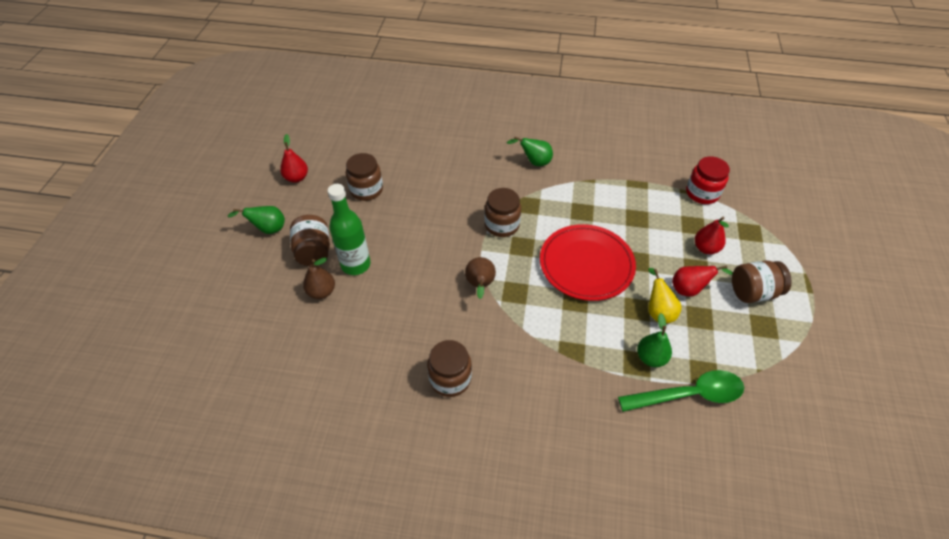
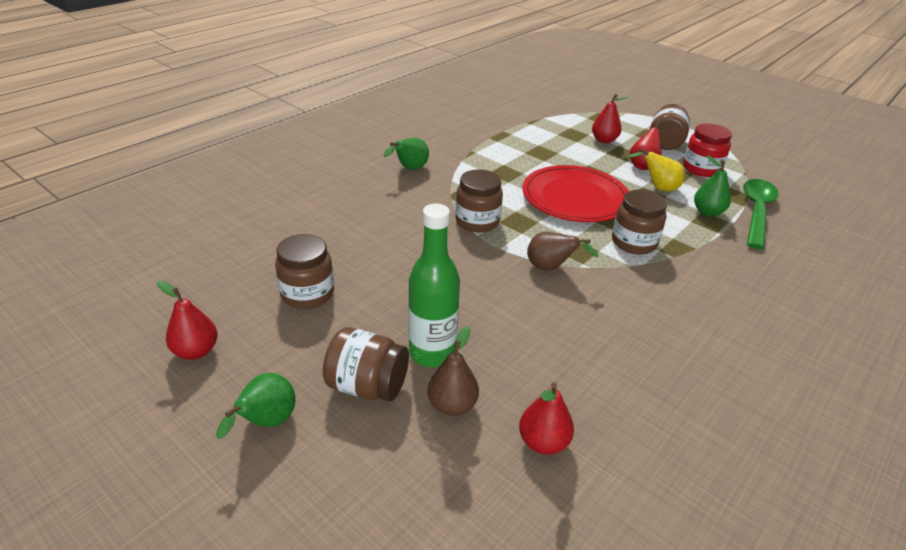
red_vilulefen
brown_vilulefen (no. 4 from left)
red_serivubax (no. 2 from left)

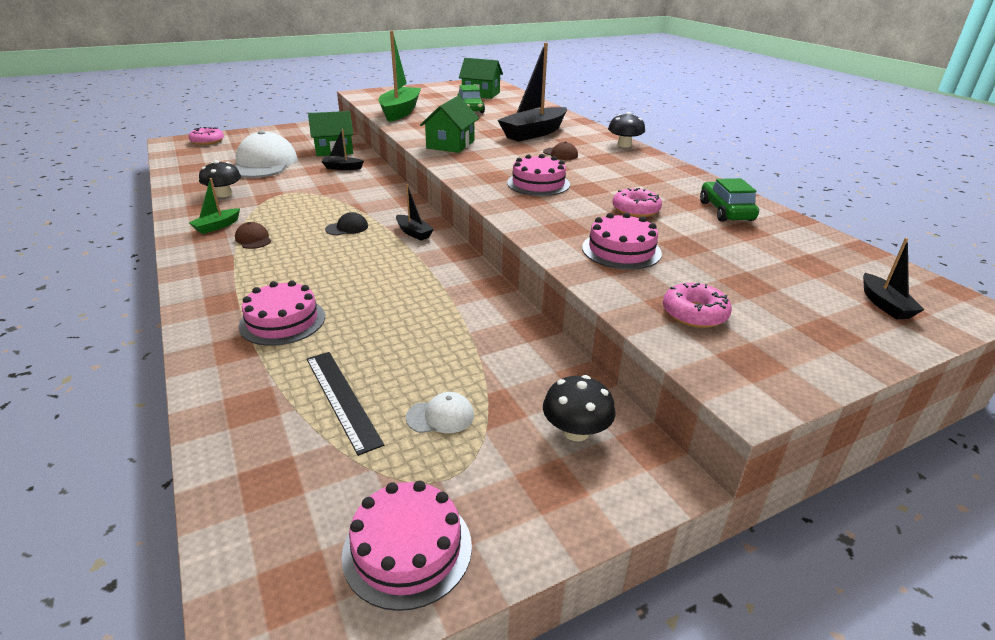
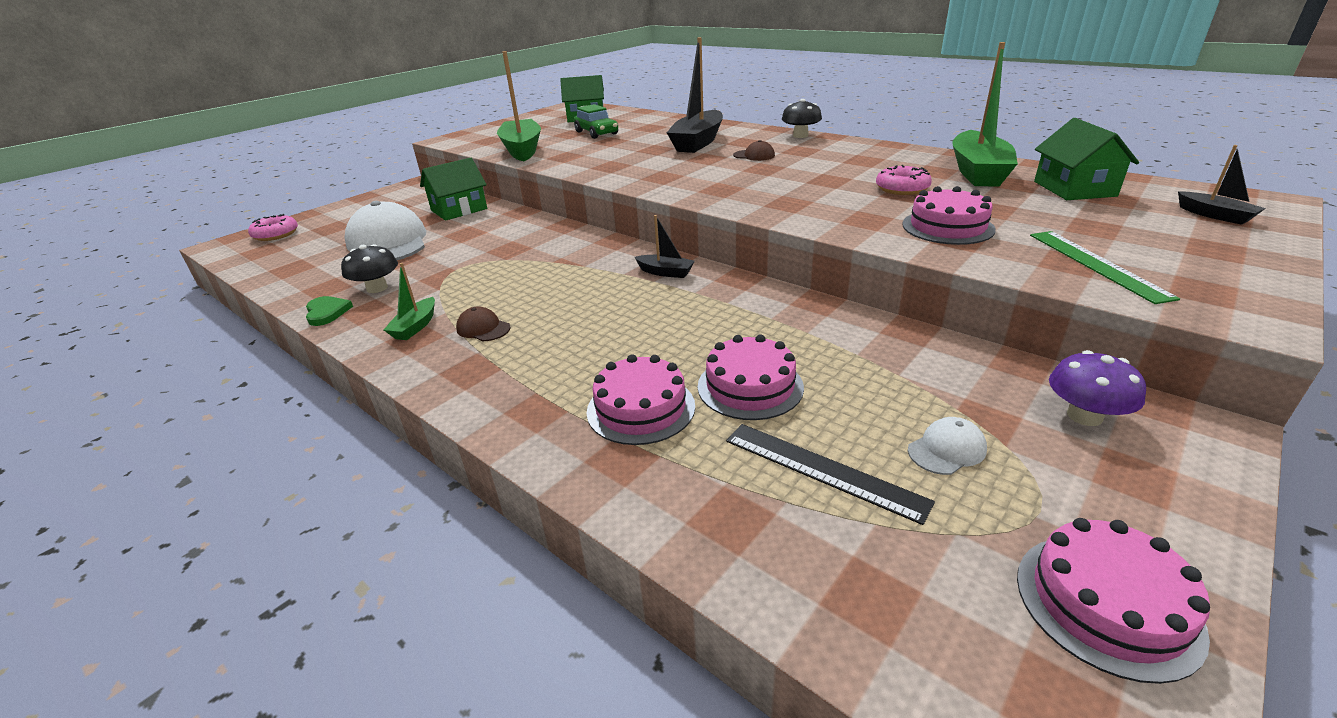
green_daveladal (no. 3 from left)
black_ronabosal (no. 1 from left in the first image)
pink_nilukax (no. 2 from left)
green_ronabosal (no. 3 from left)
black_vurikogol
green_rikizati
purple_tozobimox
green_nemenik

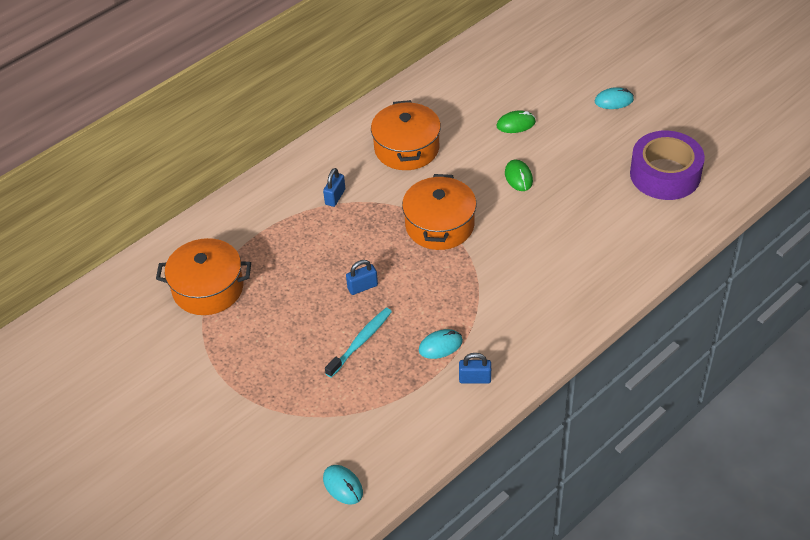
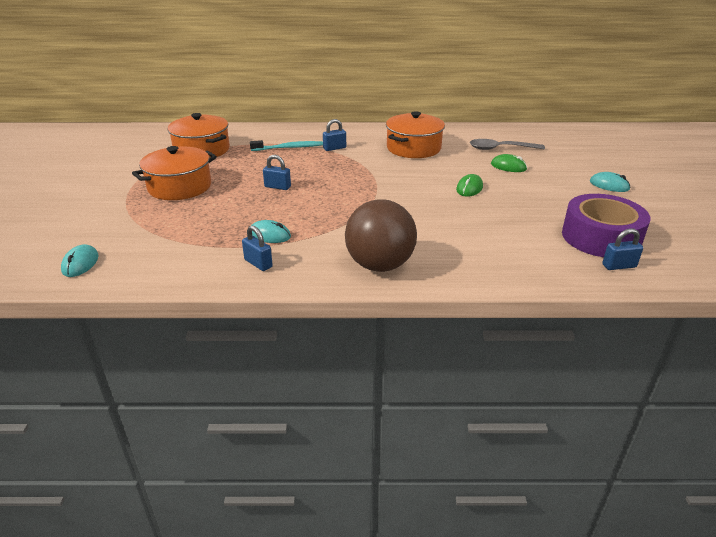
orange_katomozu (no. 1 from left)
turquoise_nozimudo
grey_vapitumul
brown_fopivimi
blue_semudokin (no. 4 from left)

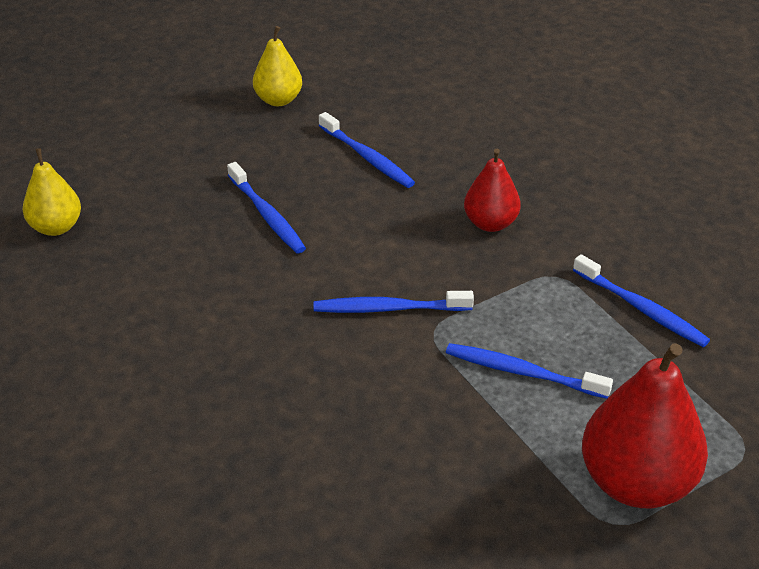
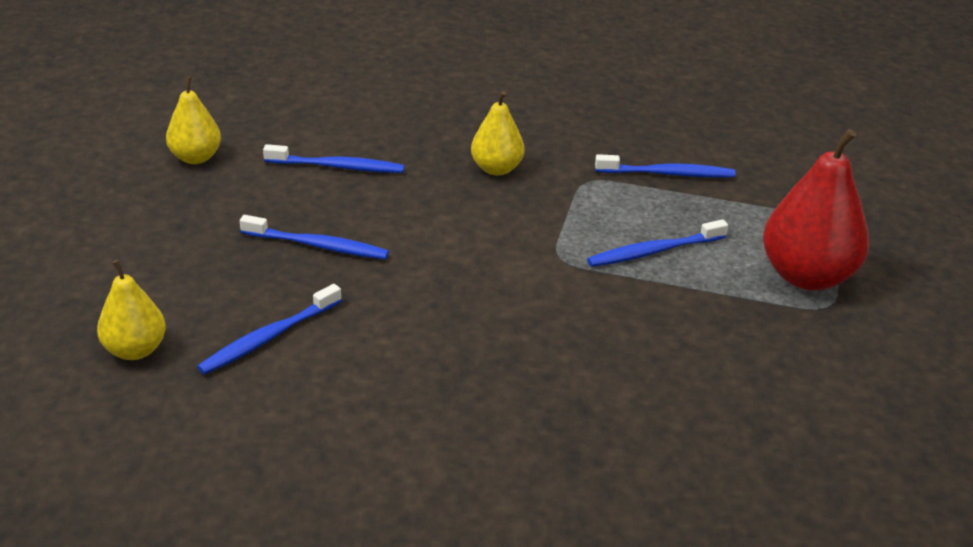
yellow_serivubax (no. 3 from left)
blue_nozimudo (no. 1 from left)

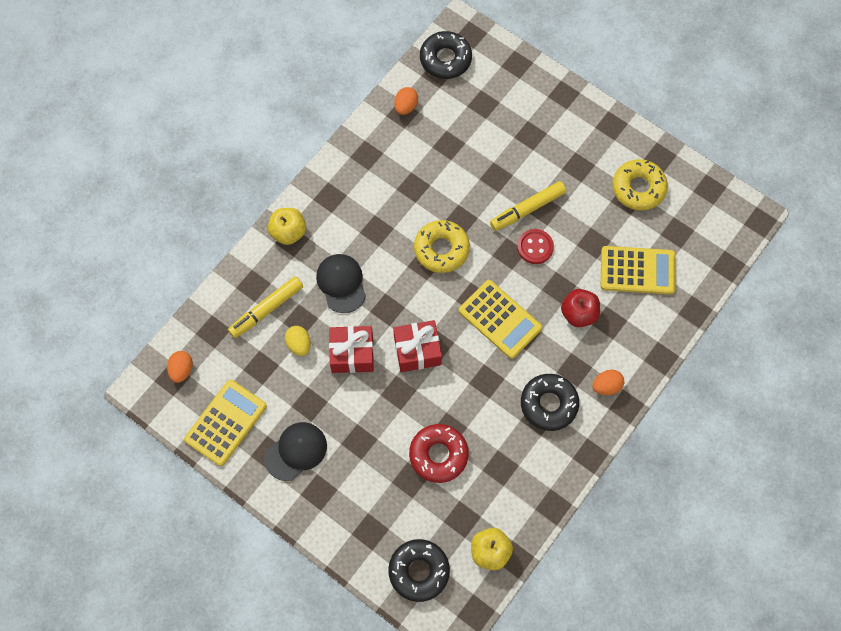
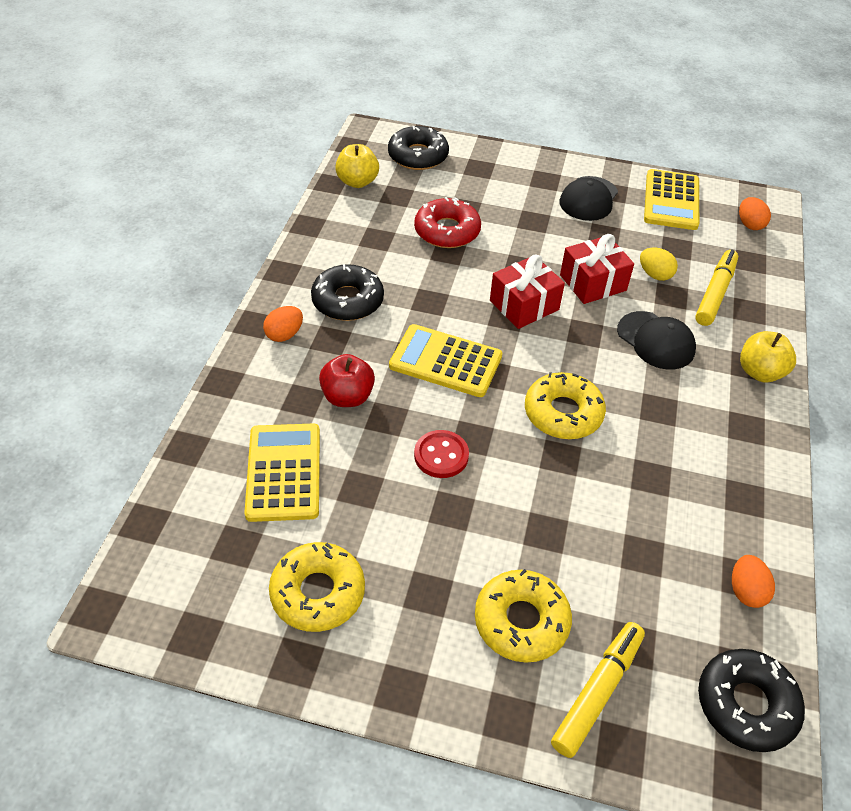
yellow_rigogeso (no. 1 from left)
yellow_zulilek (no. 1 from left)
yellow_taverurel (no. 2 from left)

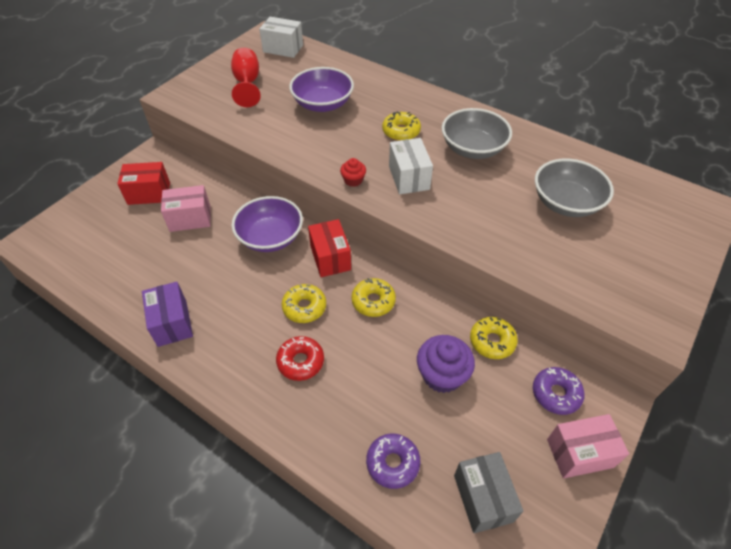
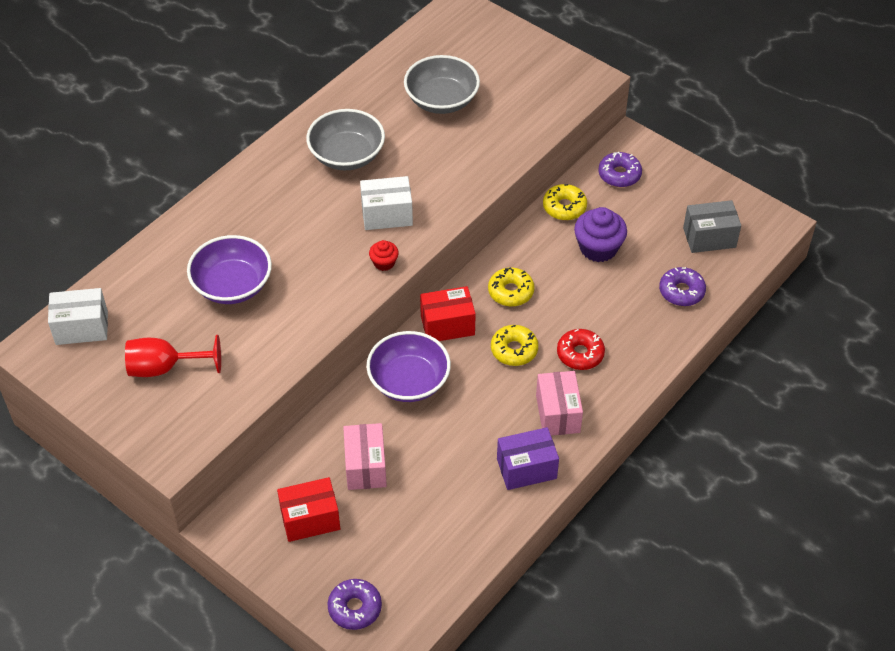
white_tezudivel (no. 1 from left)
yellow_taverurel (no. 3 from left in the first image)
red_tezudivel (no. 1 from left)
pink_tezudivel (no. 2 from left)
purple_taverurel (no. 1 from left)

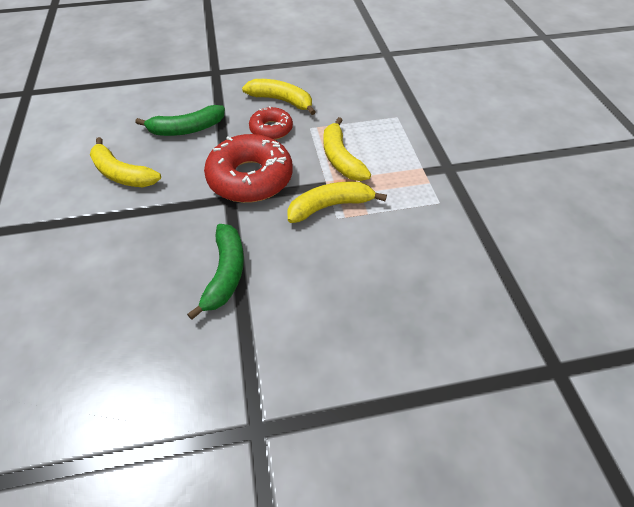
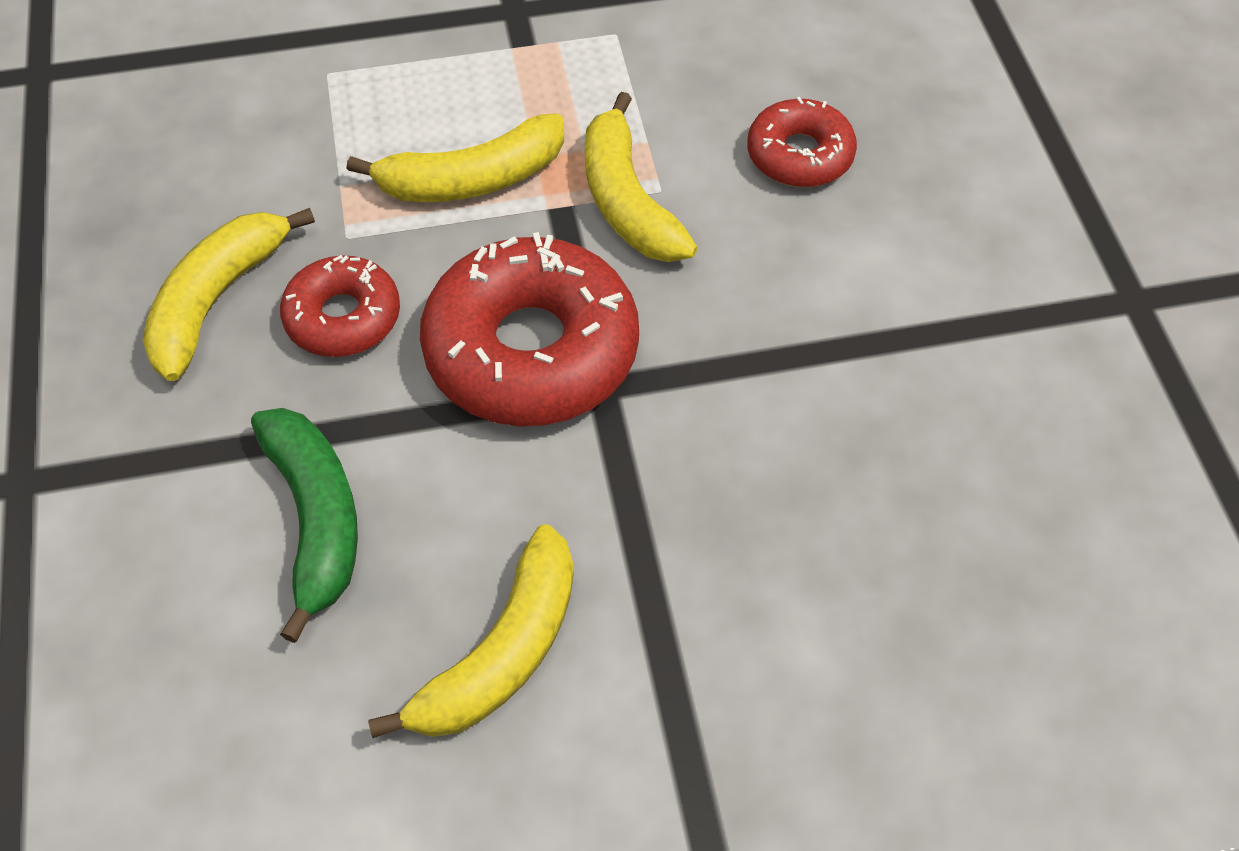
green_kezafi (no. 2 from left in the first image)
red_taverurel (no. 3 from left)

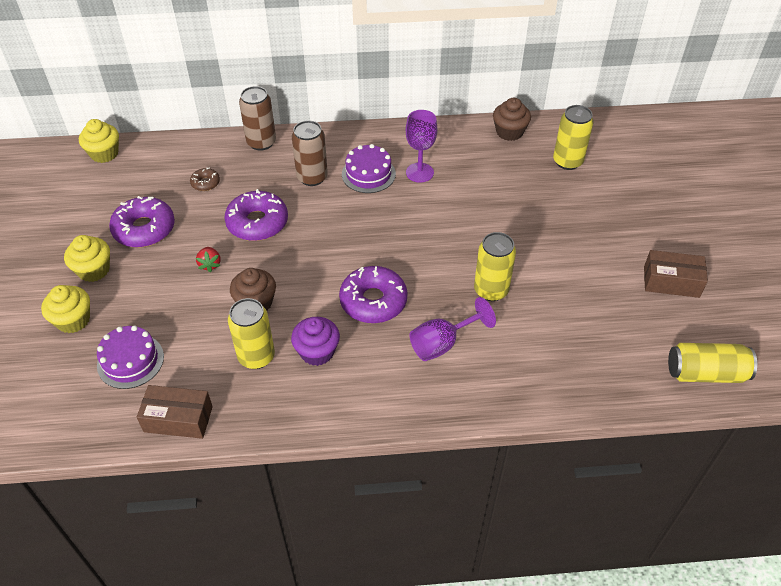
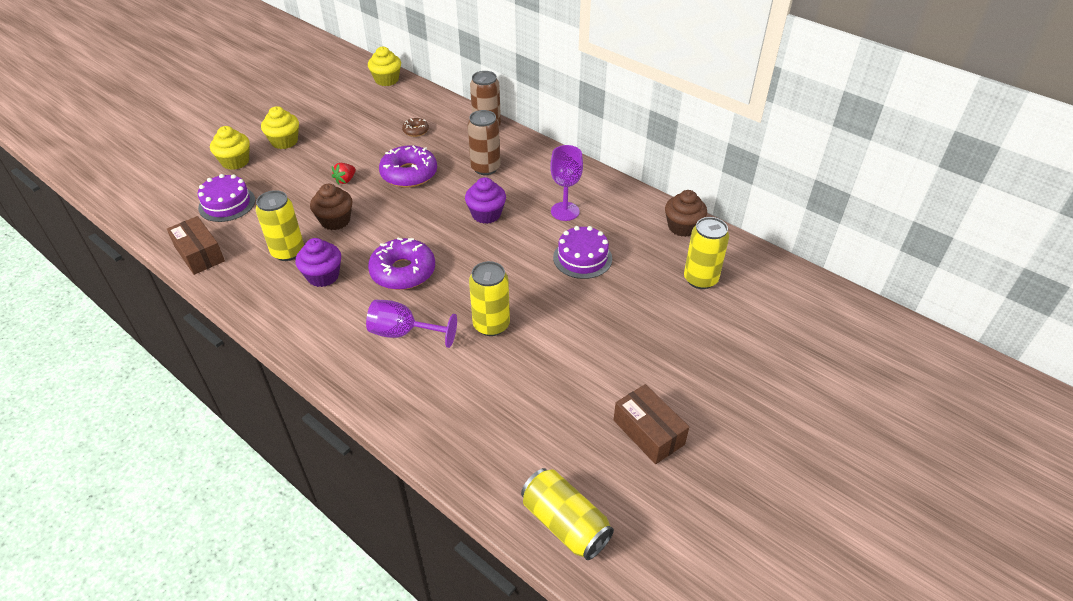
purple_nilukax (no. 2 from left)
purple_taverurel (no. 1 from left in the first image)
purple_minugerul (no. 2 from left)

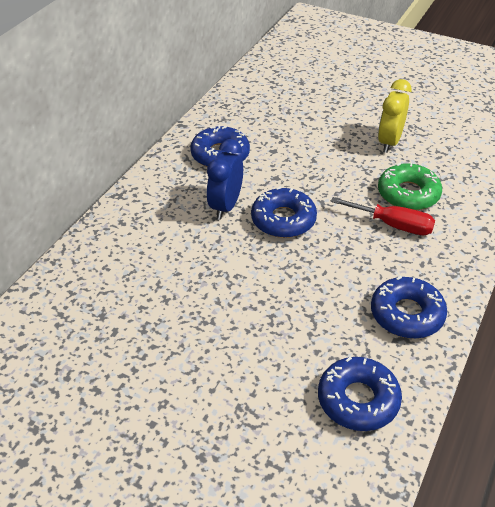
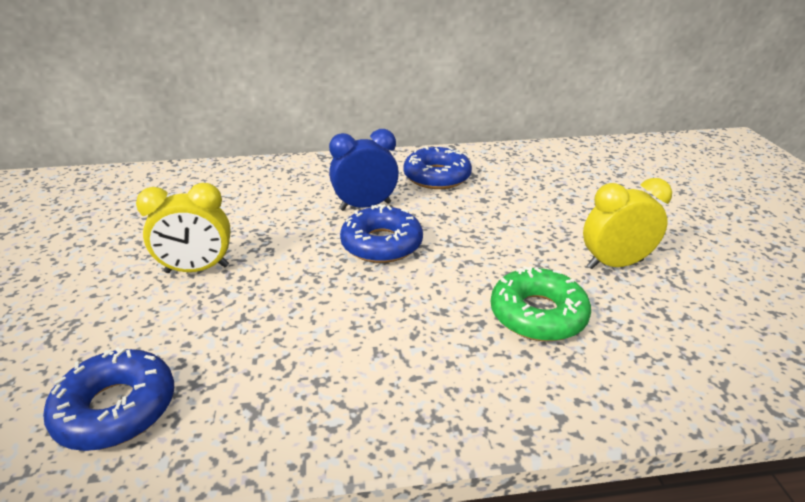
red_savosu
blue_taverurel (no. 4 from left in the first image)
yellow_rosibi (no. 1 from left)

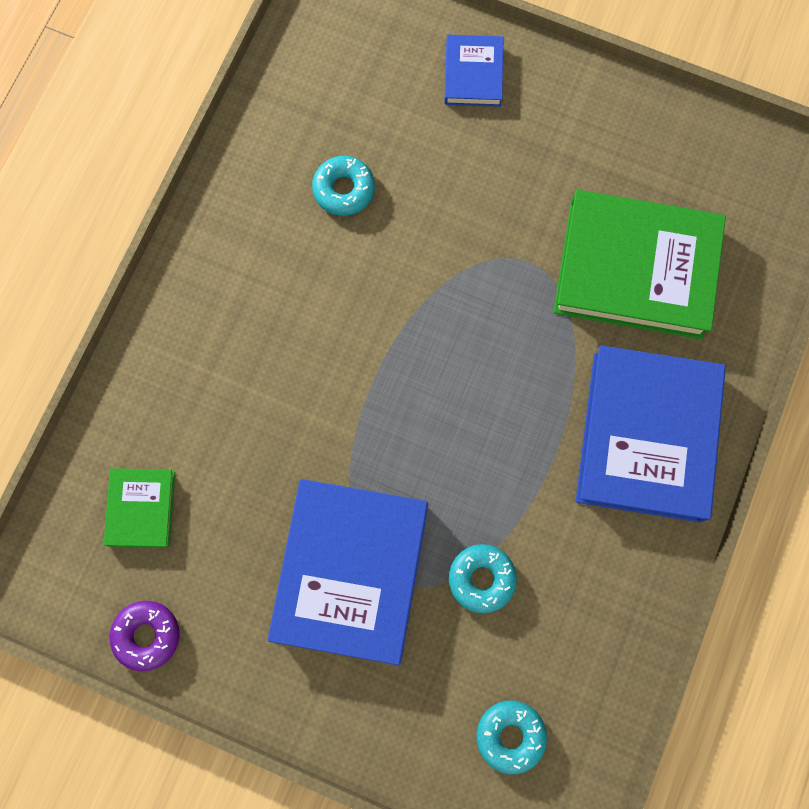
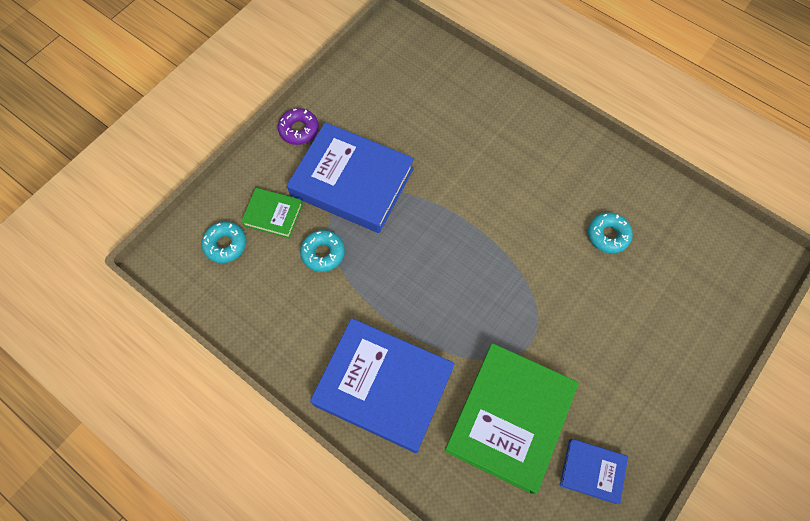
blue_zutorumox (no. 3 from left)
green_zutorumox (no. 1 from left)
purple_taverurel

